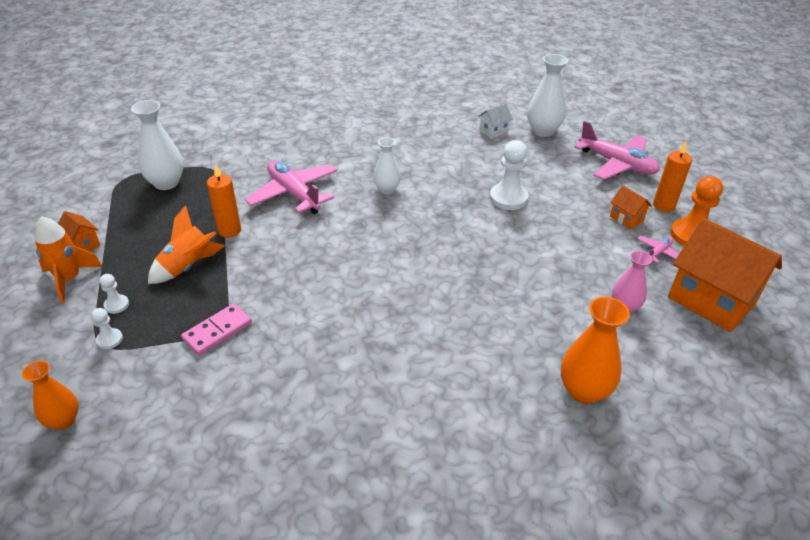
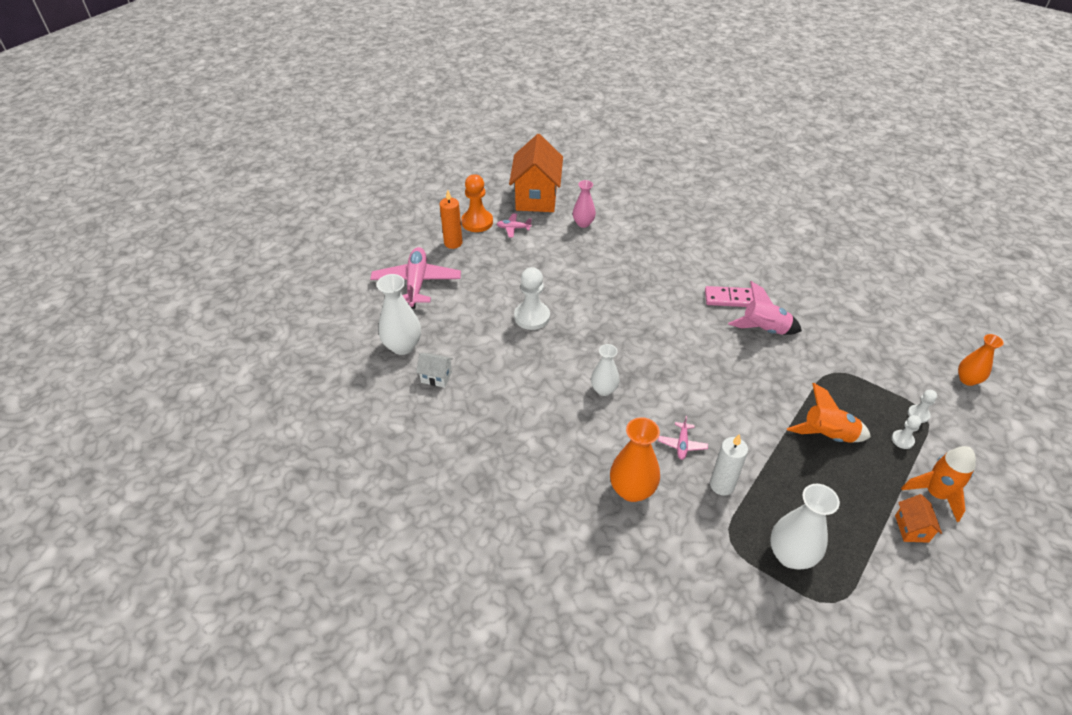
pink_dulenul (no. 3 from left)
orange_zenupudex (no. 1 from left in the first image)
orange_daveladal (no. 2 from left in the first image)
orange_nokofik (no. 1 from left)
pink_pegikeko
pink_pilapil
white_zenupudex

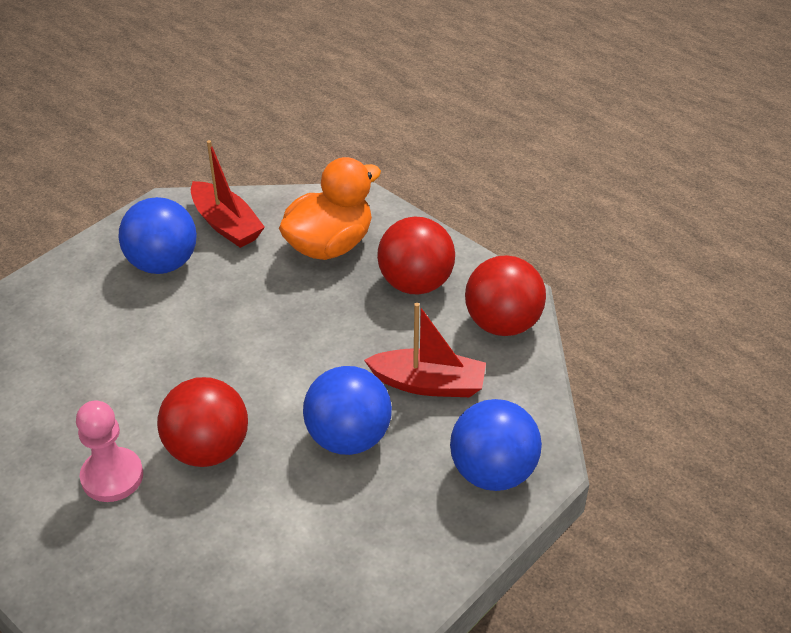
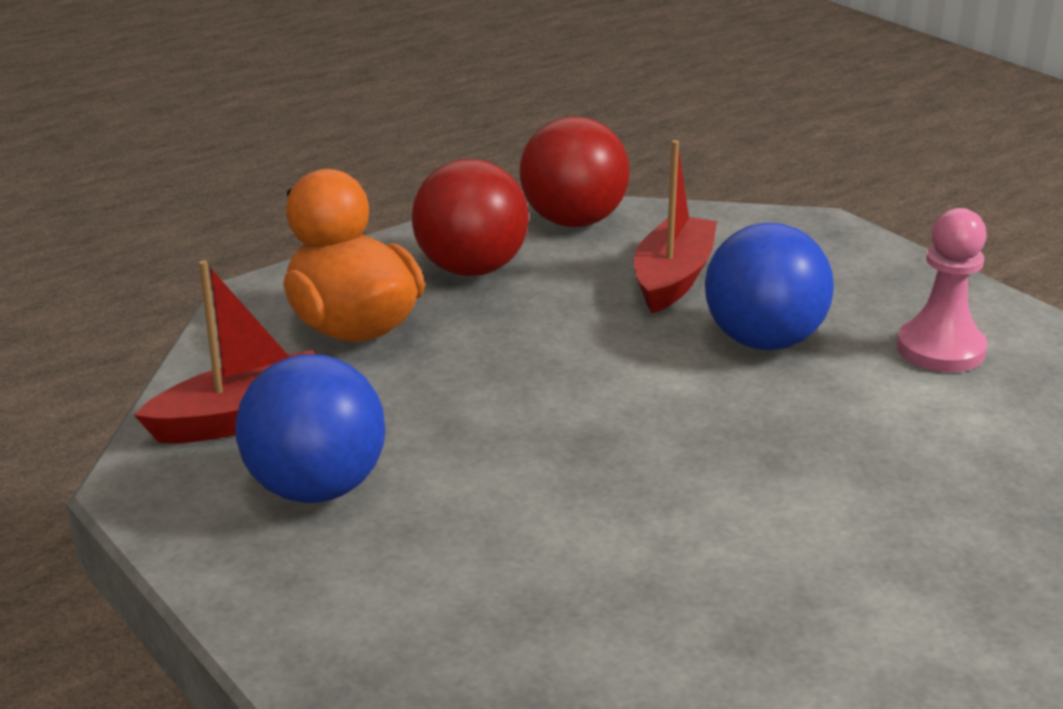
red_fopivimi (no. 1 from left in the first image)
blue_fopivimi (no. 3 from left in the first image)
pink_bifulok

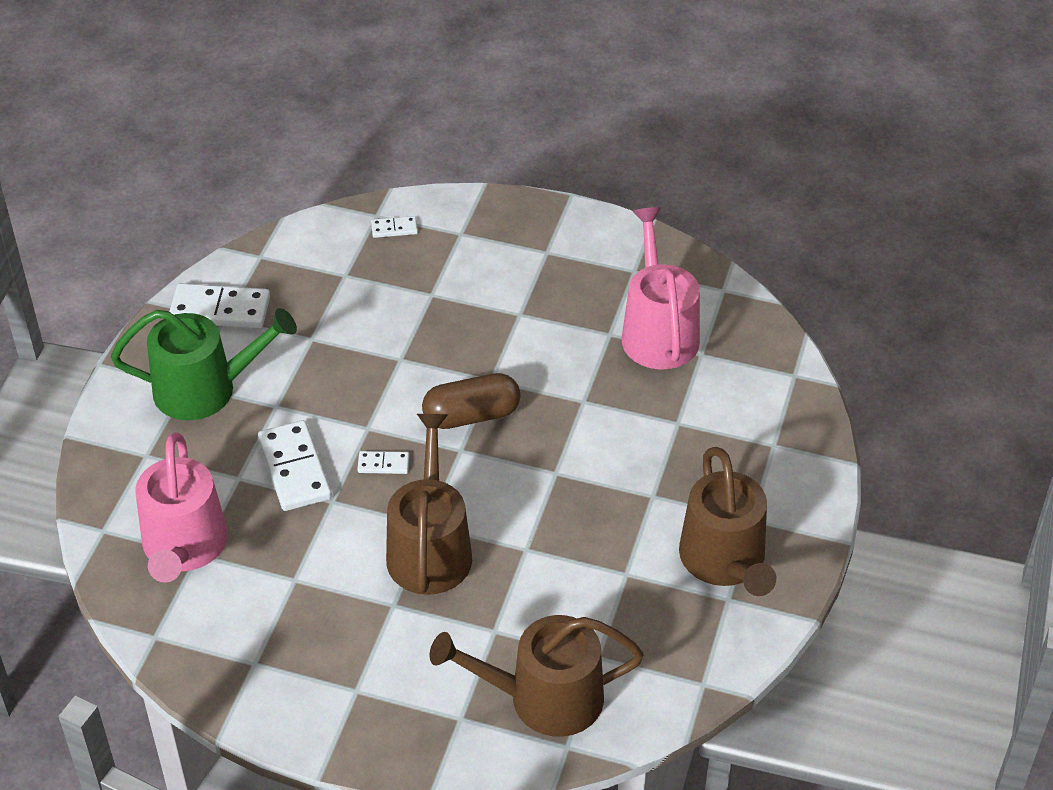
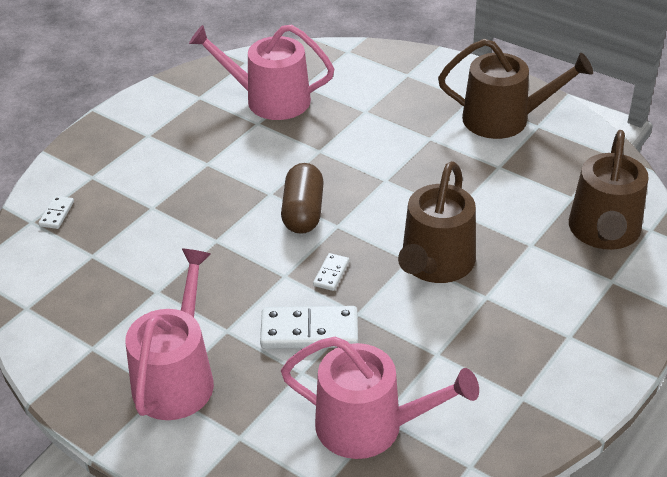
white_pegikeko (no. 1 from left in the first image)
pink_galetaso (no. 1 from left)
brown_galetaso (no. 1 from left)

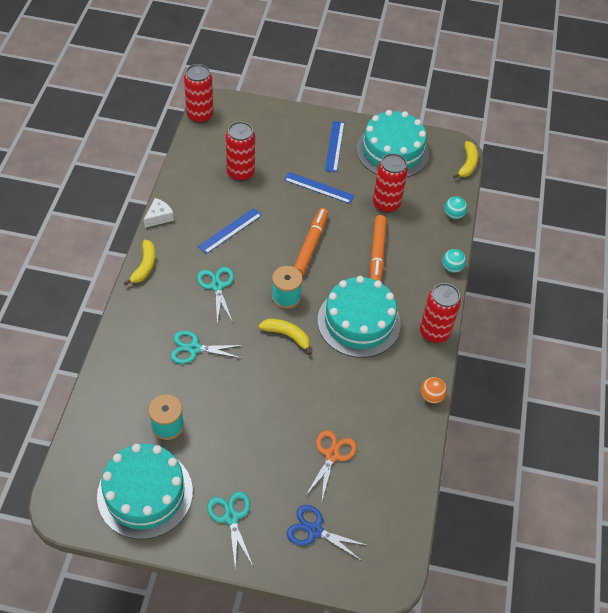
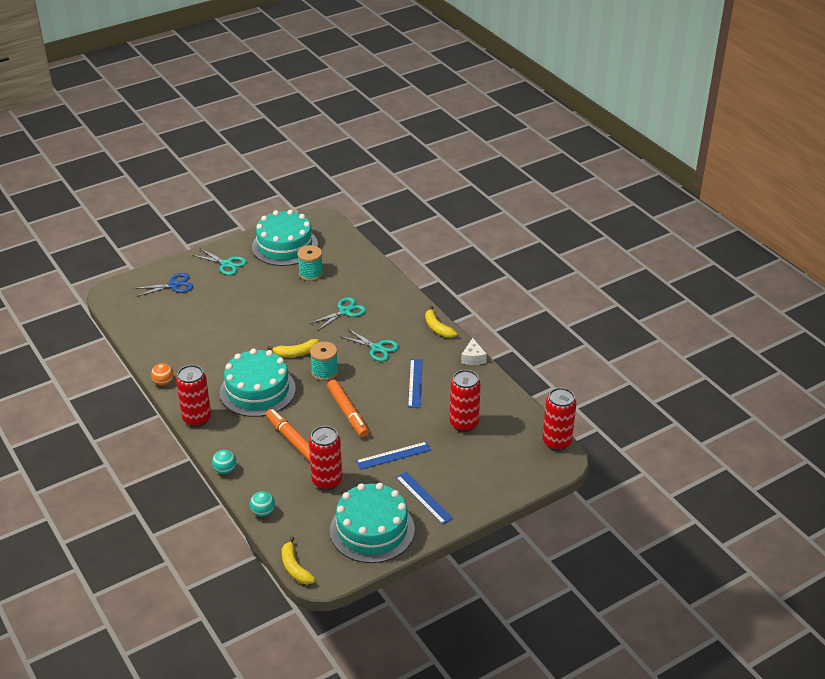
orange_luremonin

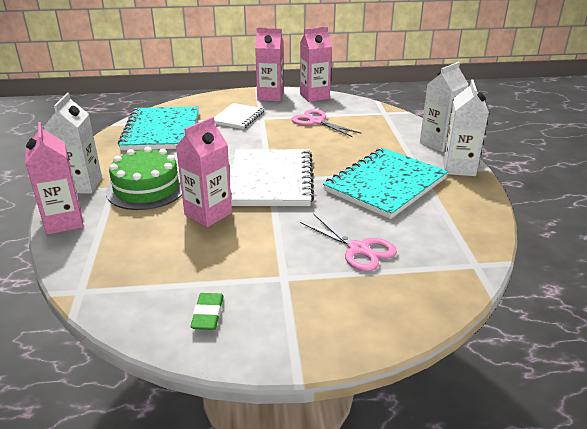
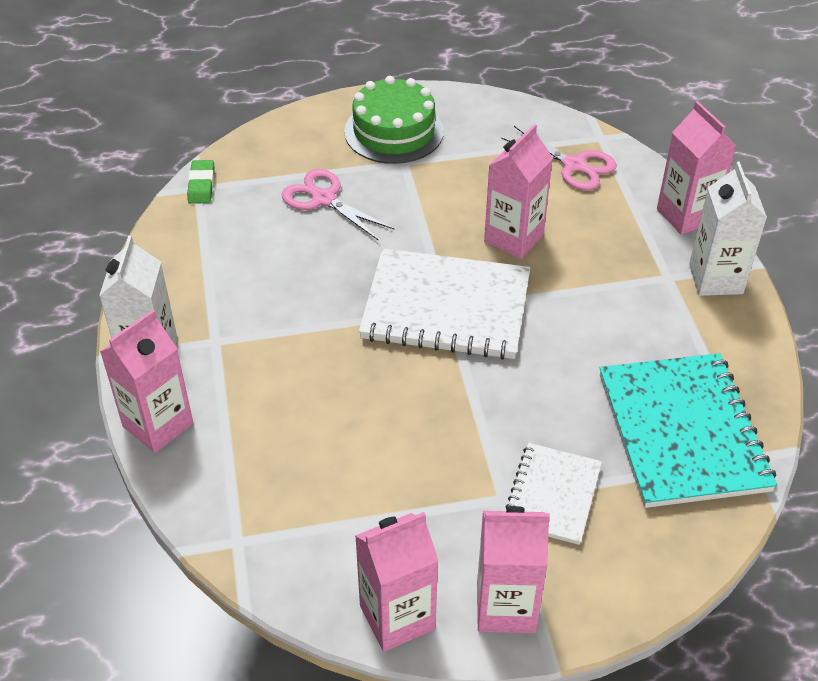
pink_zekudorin (no. 1 from left)
pink_luremonin (no. 2 from left)
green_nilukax
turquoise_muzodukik (no. 2 from left in the first image)
white_muzodukik (no. 1 from left)
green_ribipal

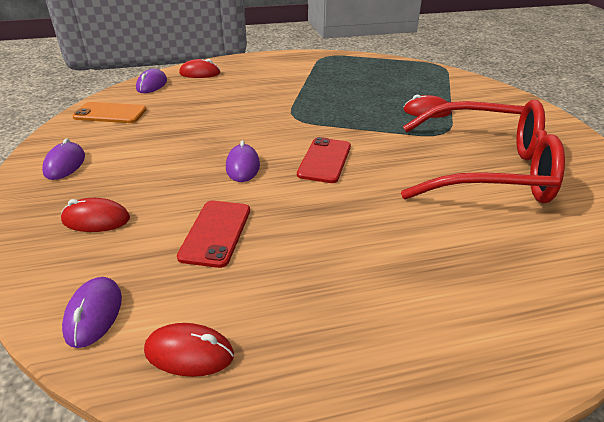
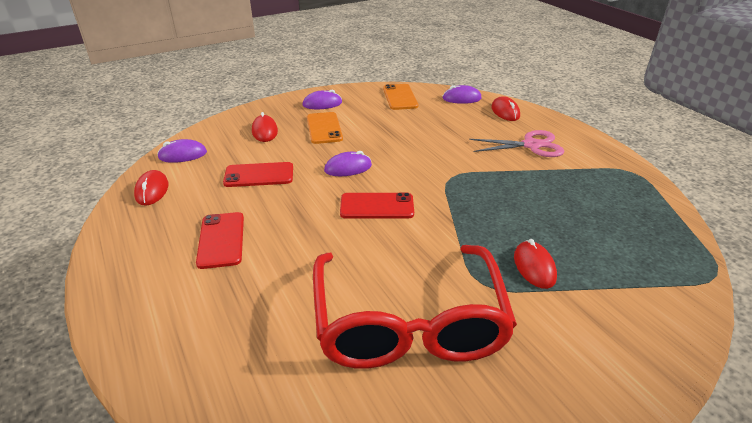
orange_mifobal (no. 1 from left)
pink_luremonin
red_mifobal (no. 1 from left)

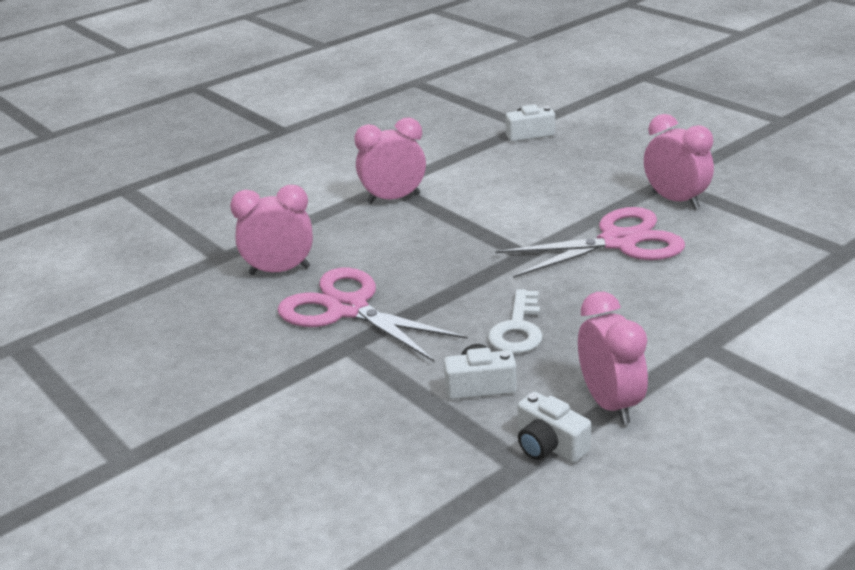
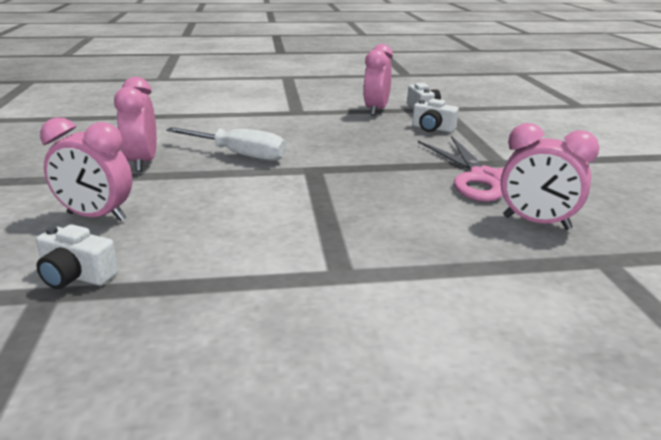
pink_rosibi (no. 1 from left)
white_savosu
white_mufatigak

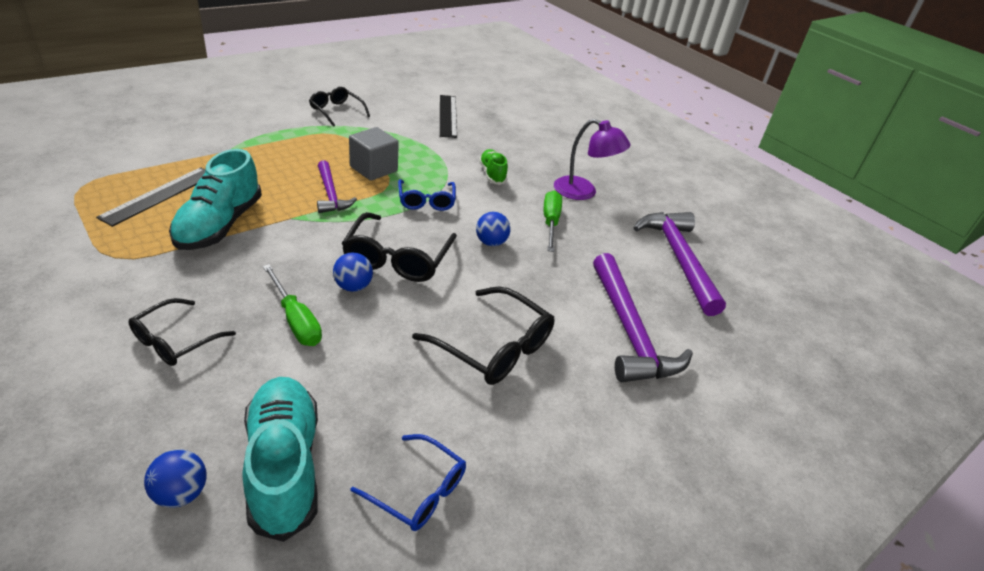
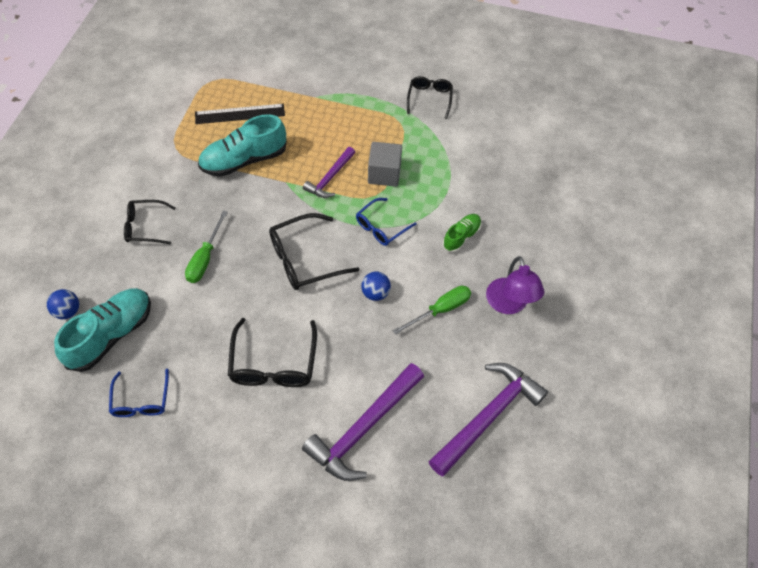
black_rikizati (no. 2 from left in the first image)
blue_fopivimi (no. 2 from left in the first image)

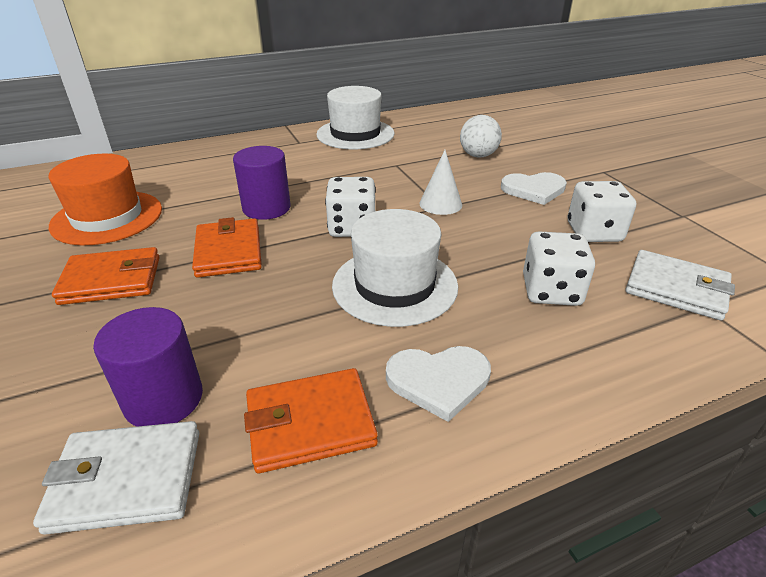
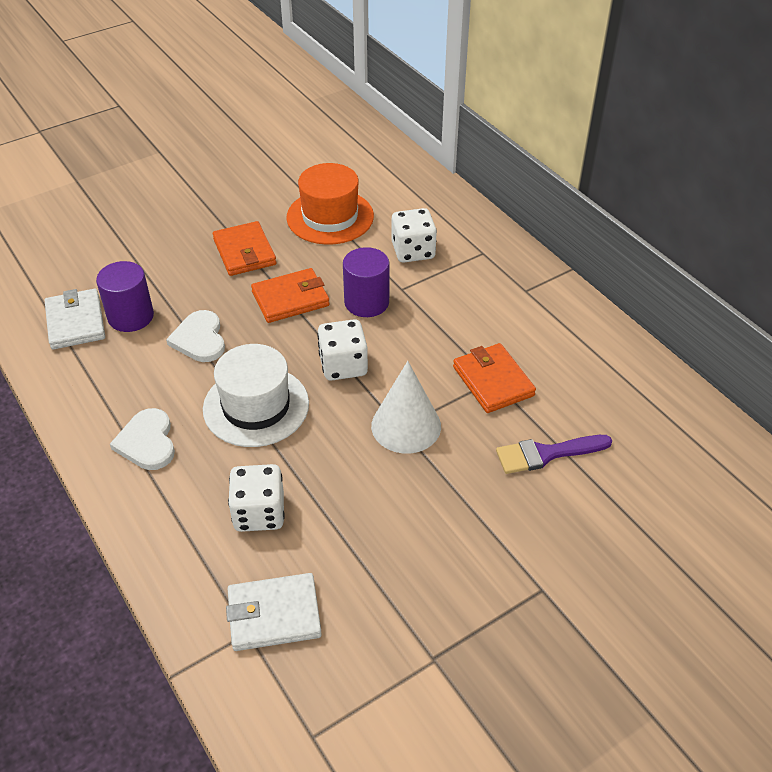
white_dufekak (no. 1 from left in the first image)
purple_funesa
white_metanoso
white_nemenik (no. 2 from left)
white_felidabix (no. 3 from left)
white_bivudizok (no. 2 from left)
orange_bivudizok (no. 3 from left)

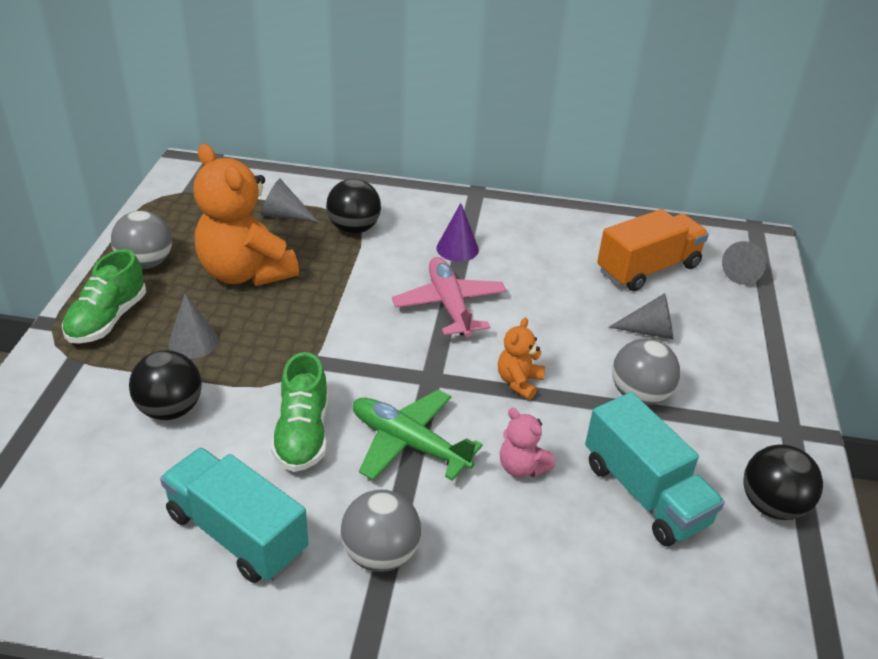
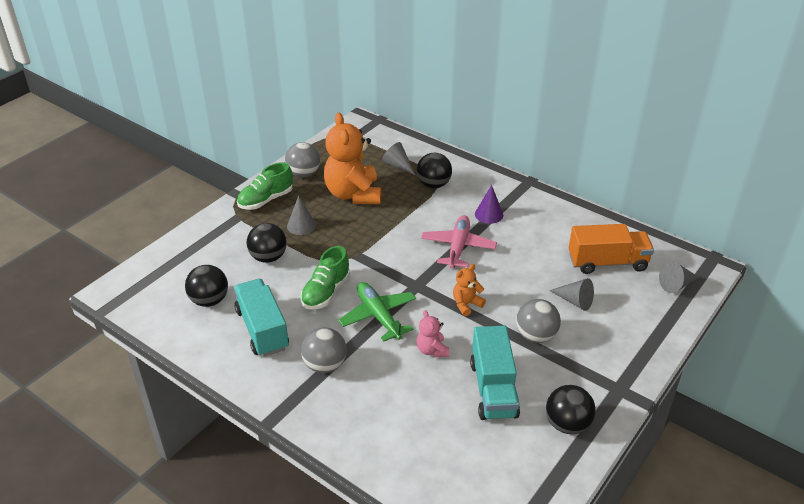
black_fopivimi (no. 1 from left)

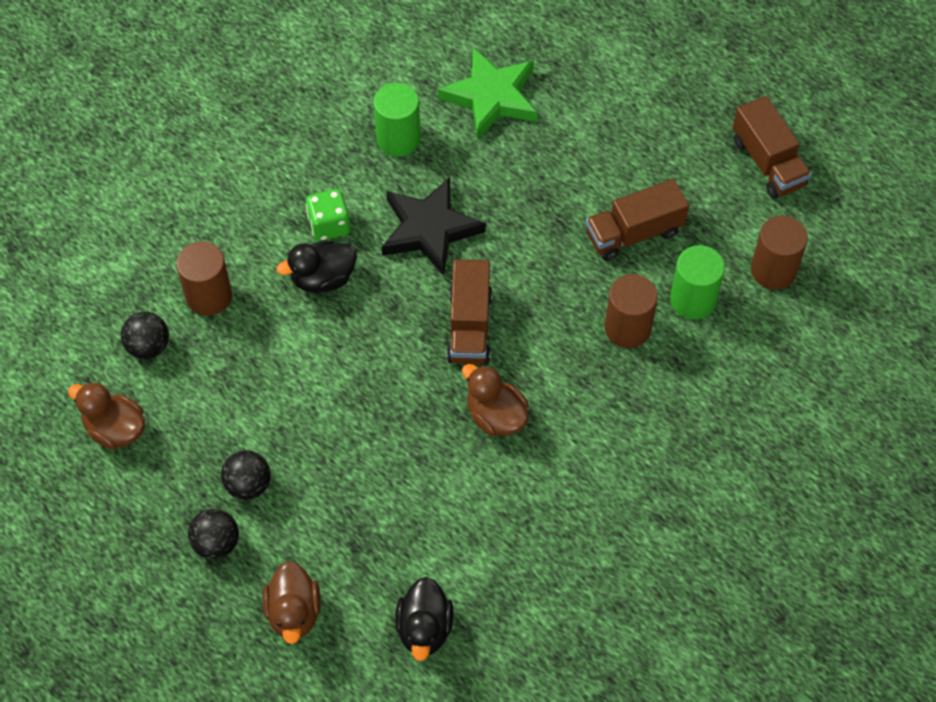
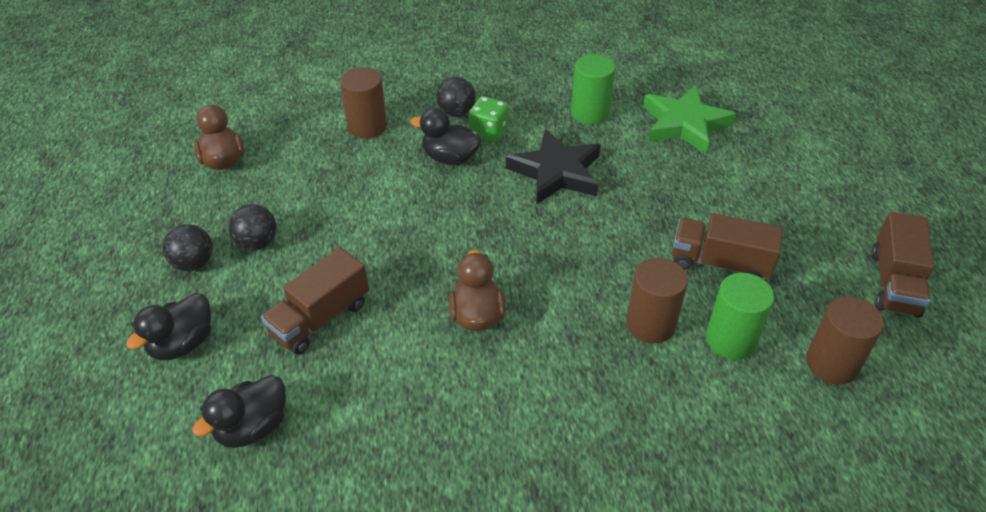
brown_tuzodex (no. 1 from left)
black_fopivimi (no. 3 from left)
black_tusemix (no. 1 from left)

